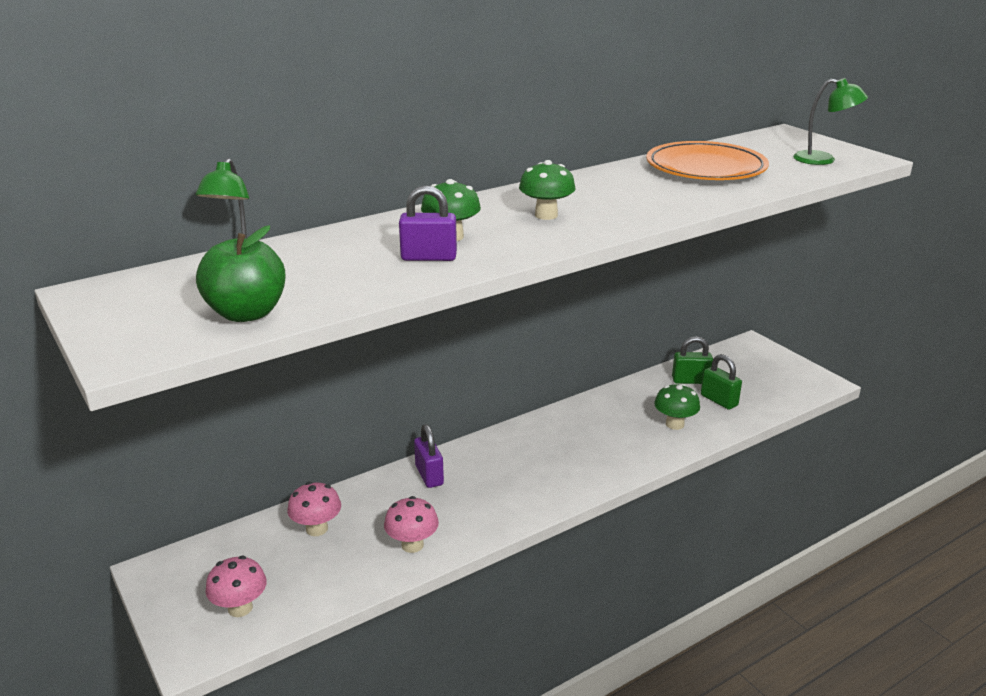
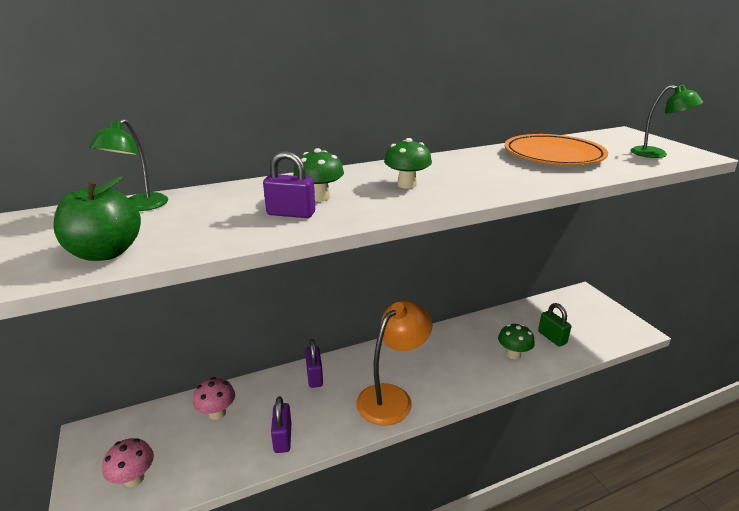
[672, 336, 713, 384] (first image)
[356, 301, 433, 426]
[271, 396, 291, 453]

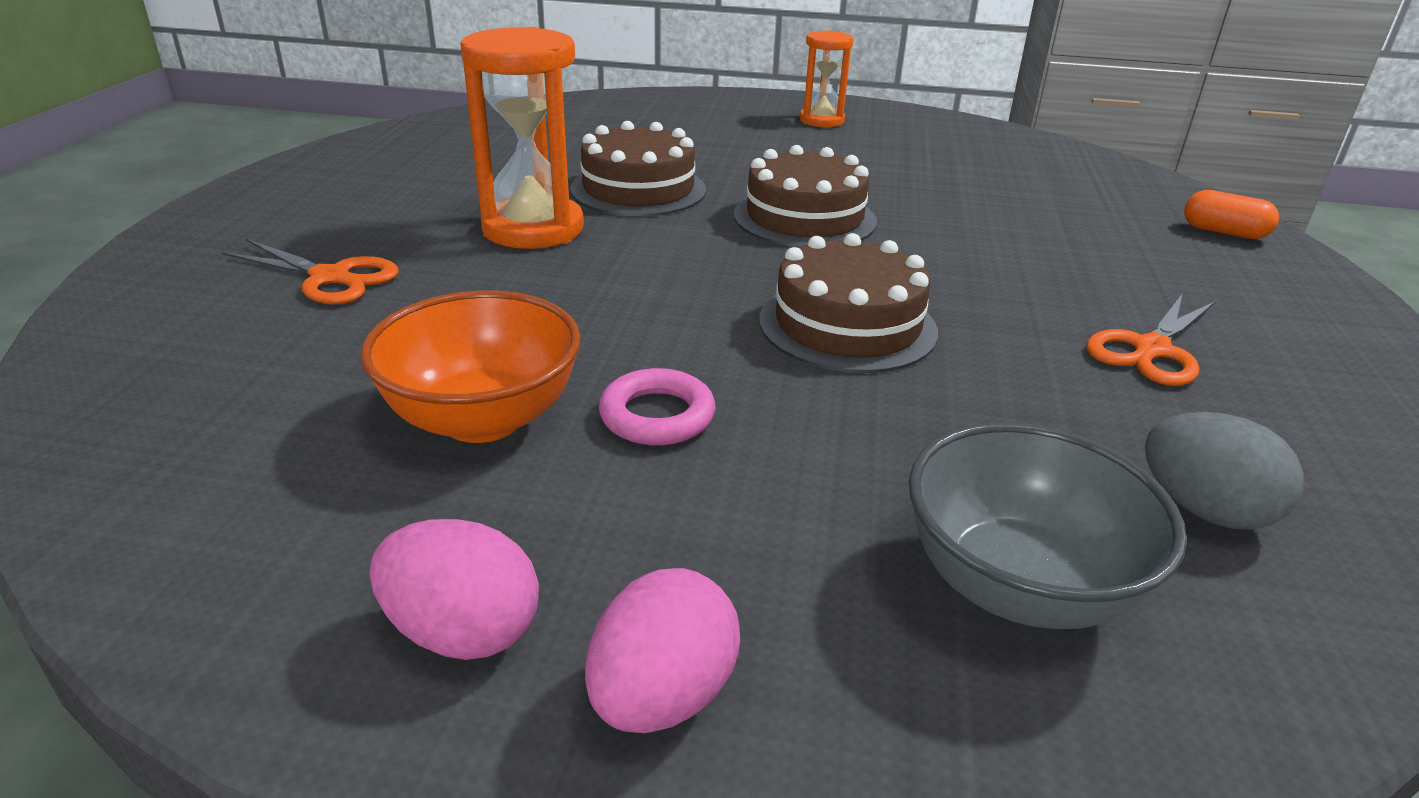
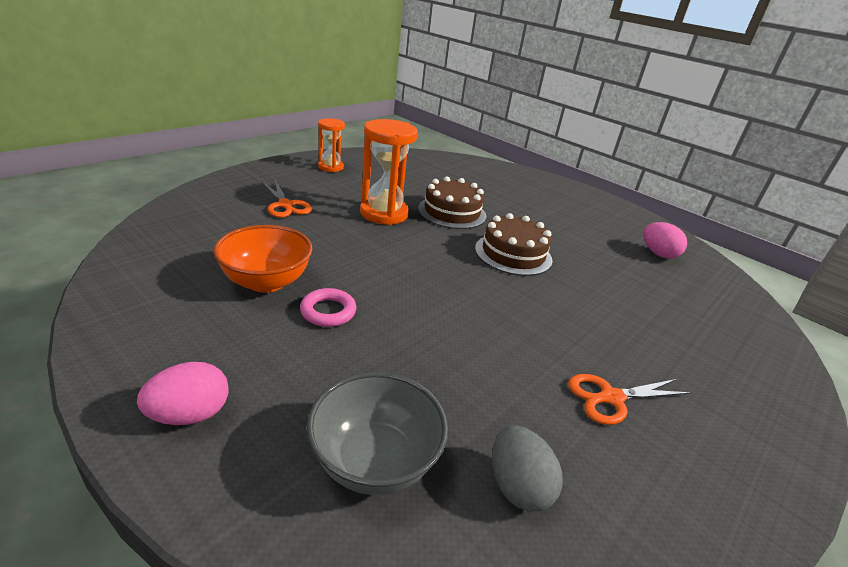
[759, 233, 938, 373] (first image)
[1184, 190, 1279, 239] (first image)
[643, 222, 687, 259]
[318, 118, 345, 172]

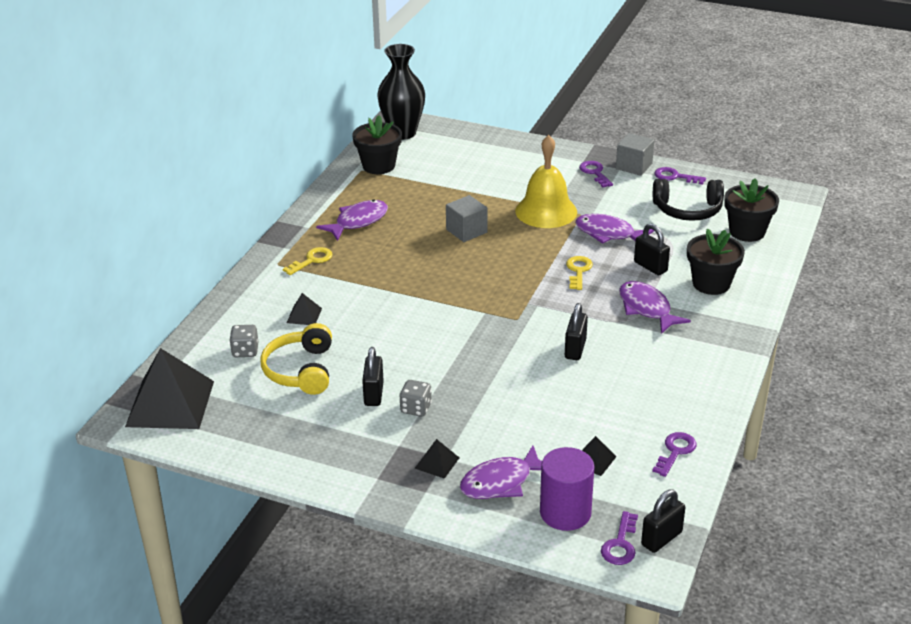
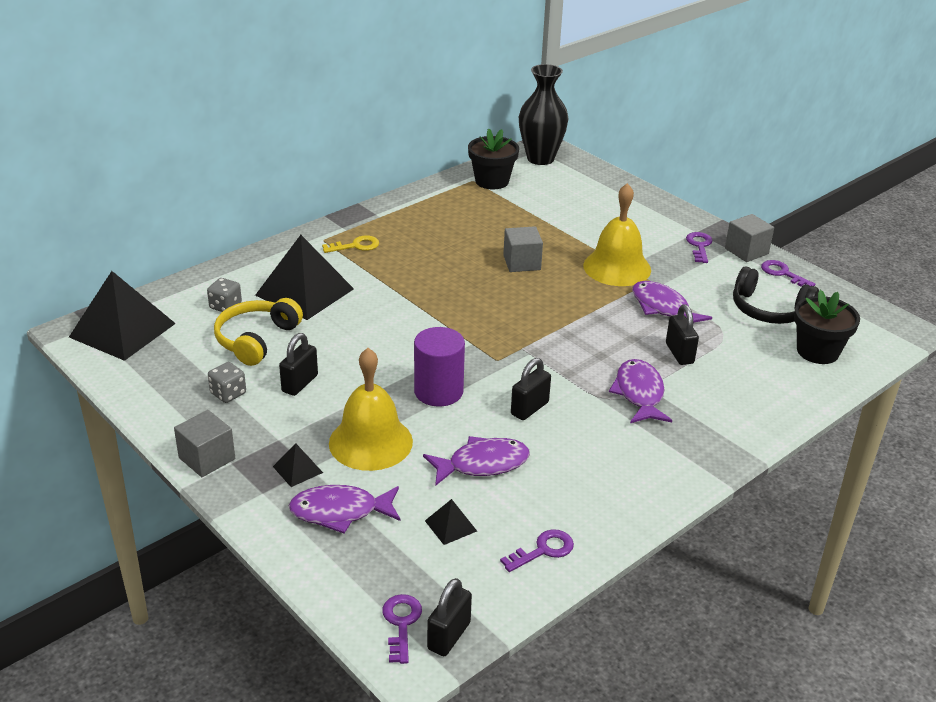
[566, 256, 593, 290] (first image)
[687, 228, 745, 295] (first image)
[174, 410, 235, 477]
[329, 348, 413, 471]
[423, 436, 530, 486]
[208, 362, 246, 403]
[414, 327, 465, 407]
[382, 594, 422, 664]
[427, 578, 472, 656]
[255, 235, 354, 320]

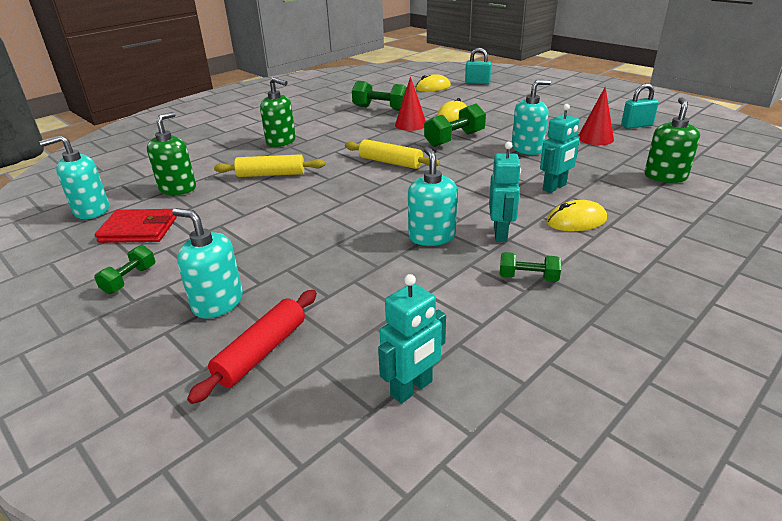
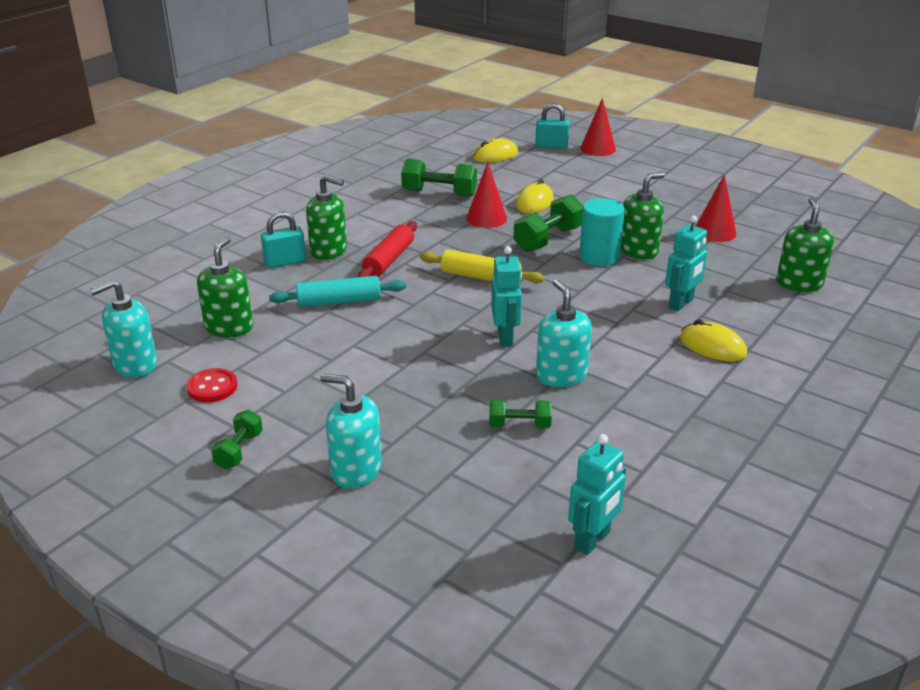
[579, 198, 625, 266]
[580, 98, 616, 156]
[358, 221, 417, 277]
[491, 246, 522, 347]
[489, 399, 552, 428]
[261, 211, 306, 268]
[186, 368, 237, 403]
[269, 276, 406, 308]
[621, 172, 665, 259]
[680, 319, 747, 361]

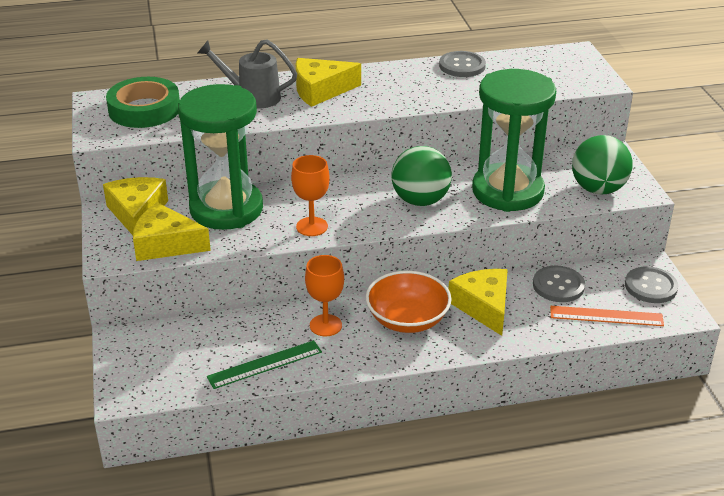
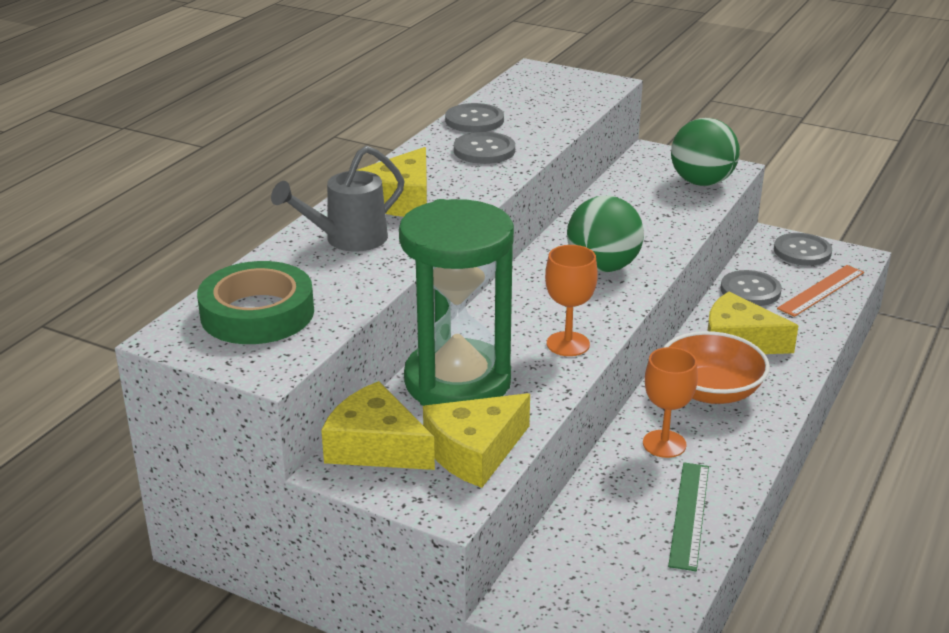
[472, 69, 556, 212] (first image)
[454, 132, 515, 164]

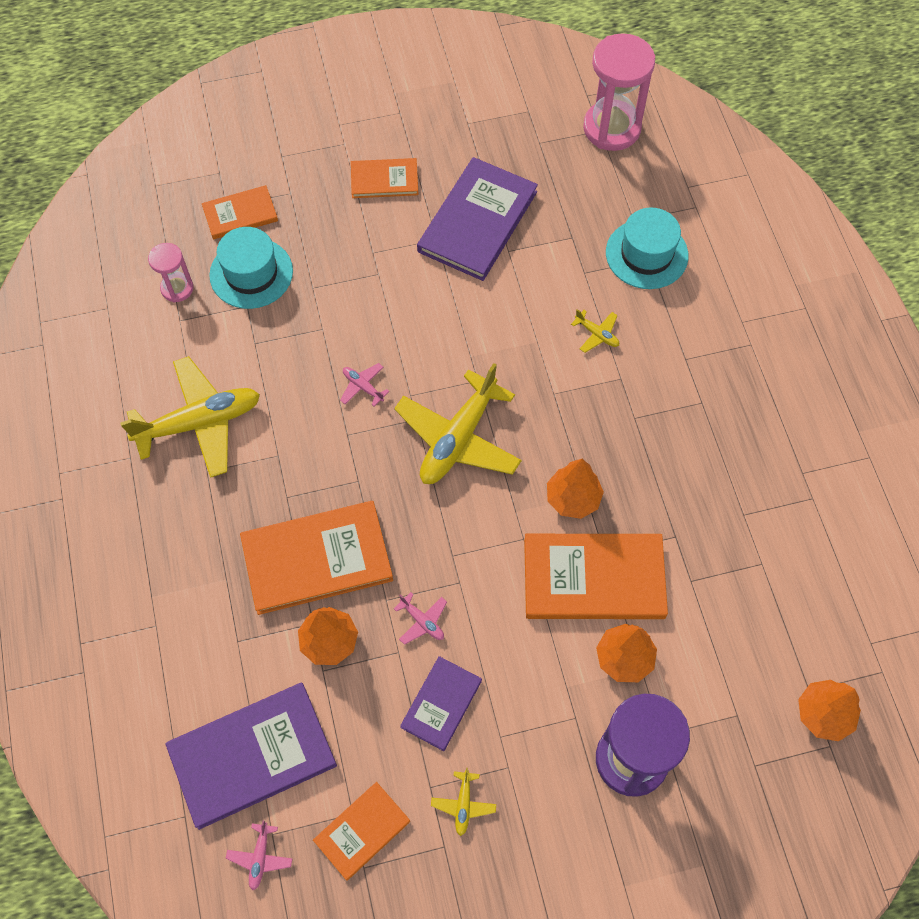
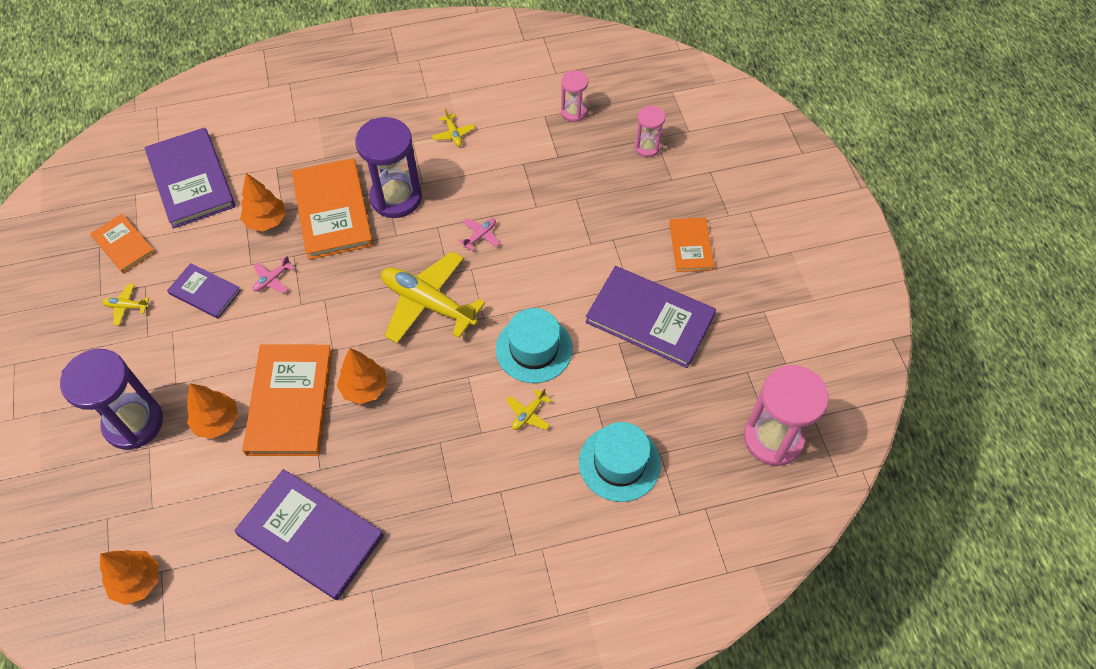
[226, 820, 292, 890] (first image)
[234, 469, 384, 600]
[355, 117, 422, 218]
[496, 308, 573, 383]
[634, 105, 665, 157]
[432, 108, 475, 146]

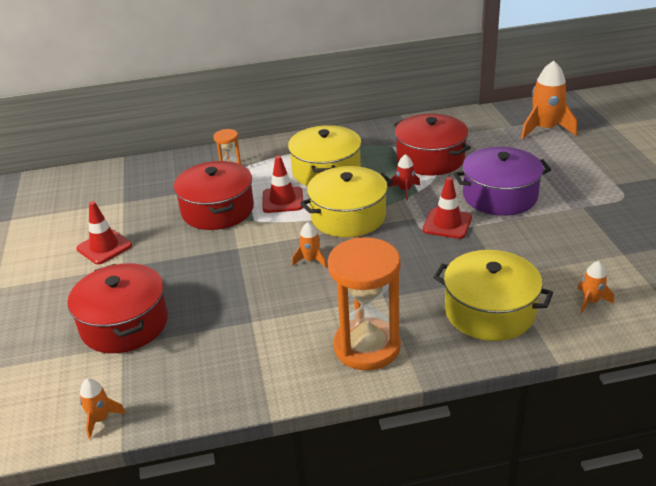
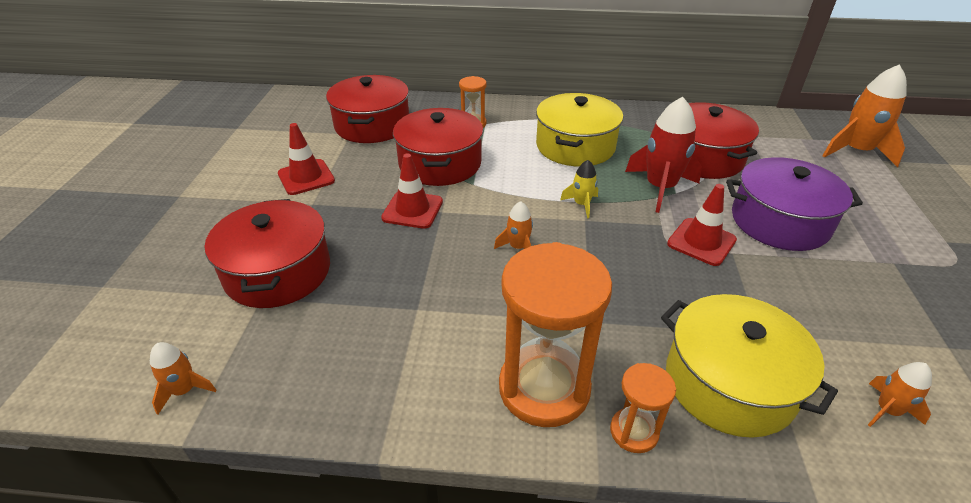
[326, 75, 409, 143]
[610, 363, 676, 453]
[381, 153, 443, 229]
[560, 160, 598, 218]
[625, 97, 702, 213]

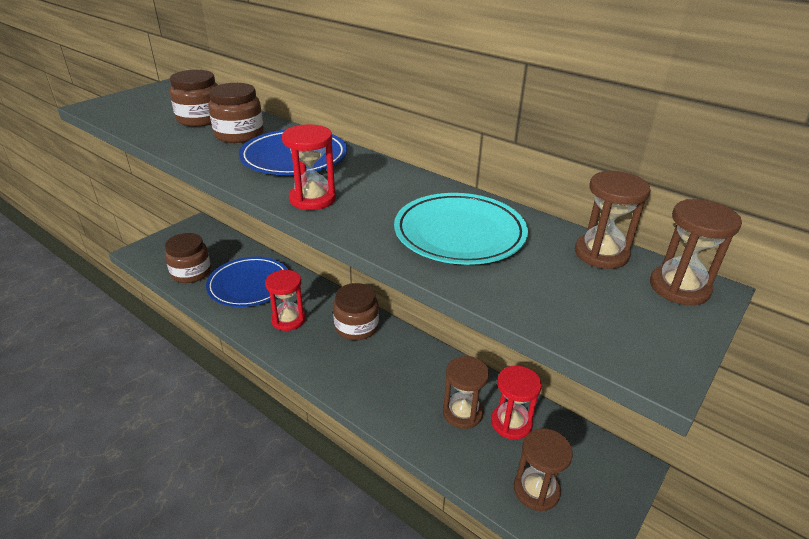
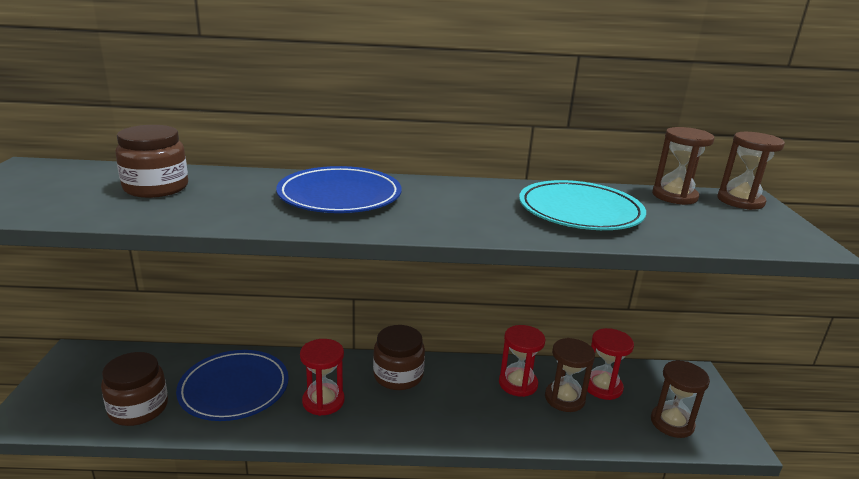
[208, 83, 264, 143] (first image)
[499, 325, 545, 397]

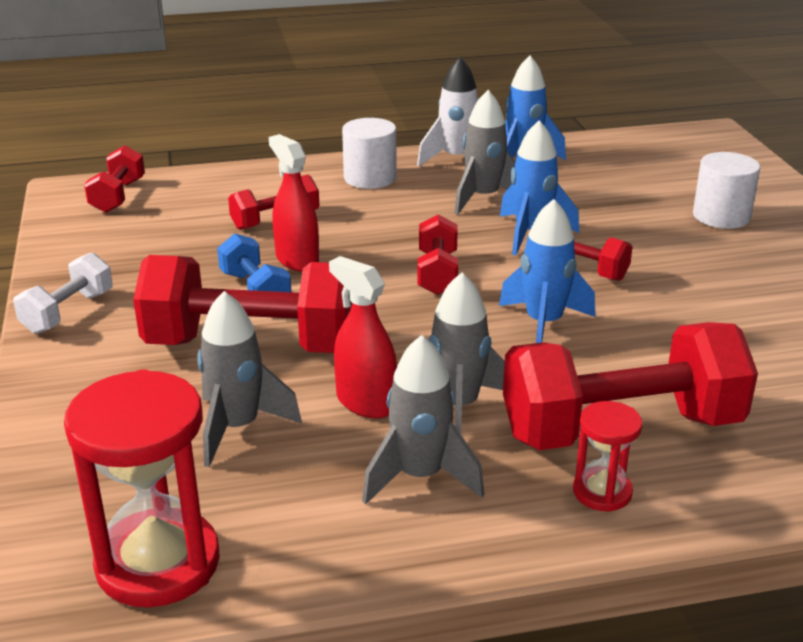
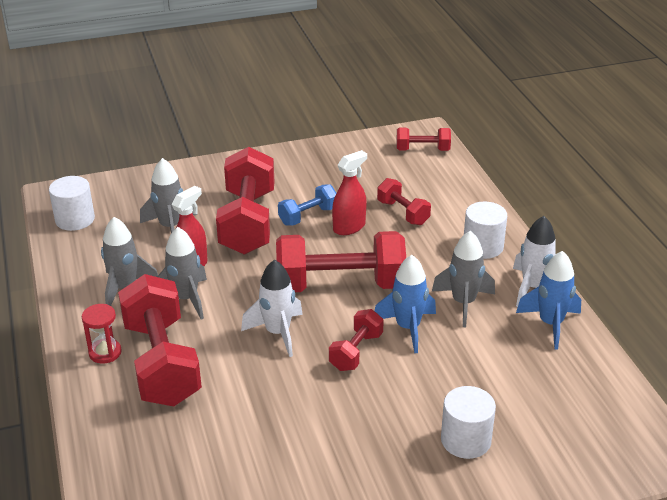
[13, 252, 113, 334] (first image)
[49, 176, 95, 231]
[241, 260, 303, 357]
[276, 231, 406, 292]

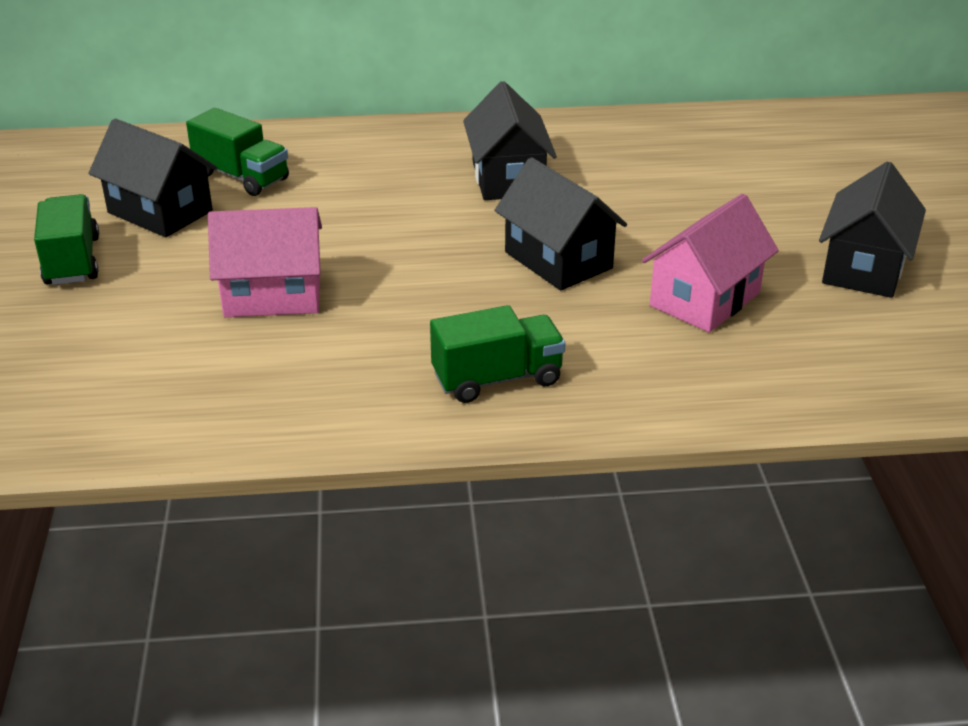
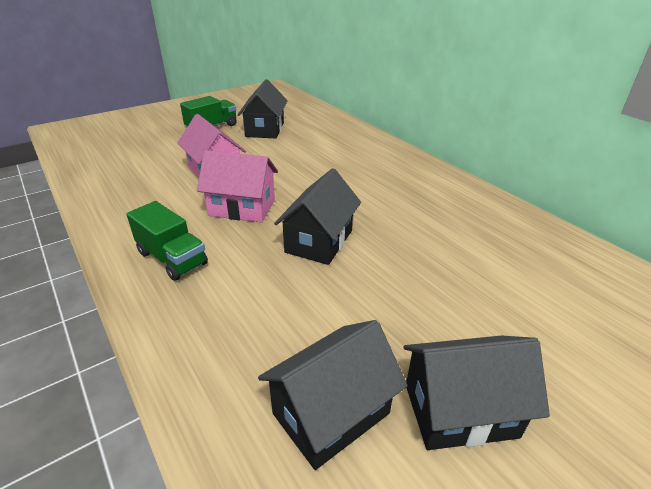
[186, 108, 289, 196] (first image)
[258, 320, 408, 470]
[197, 150, 278, 222]

